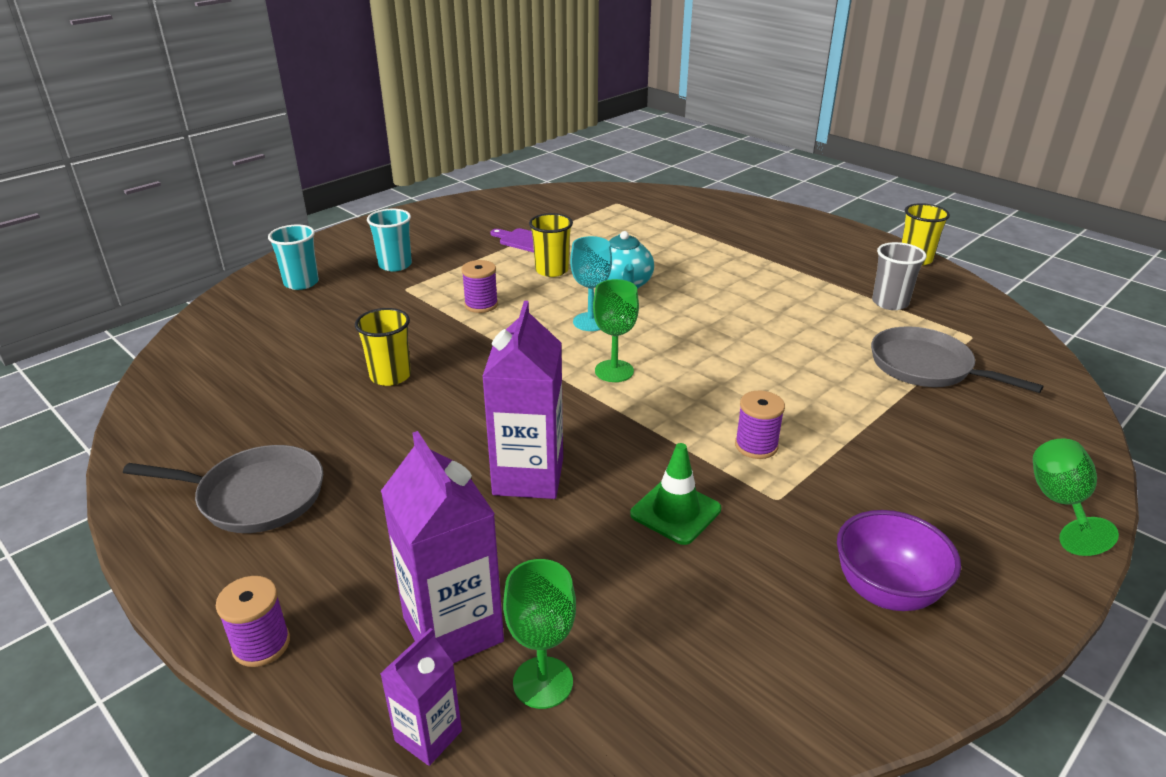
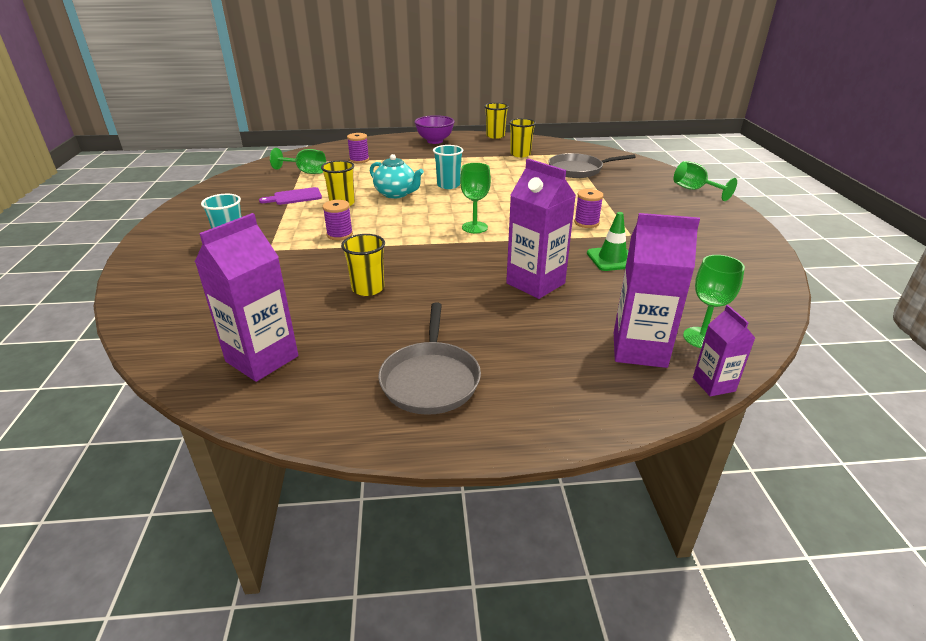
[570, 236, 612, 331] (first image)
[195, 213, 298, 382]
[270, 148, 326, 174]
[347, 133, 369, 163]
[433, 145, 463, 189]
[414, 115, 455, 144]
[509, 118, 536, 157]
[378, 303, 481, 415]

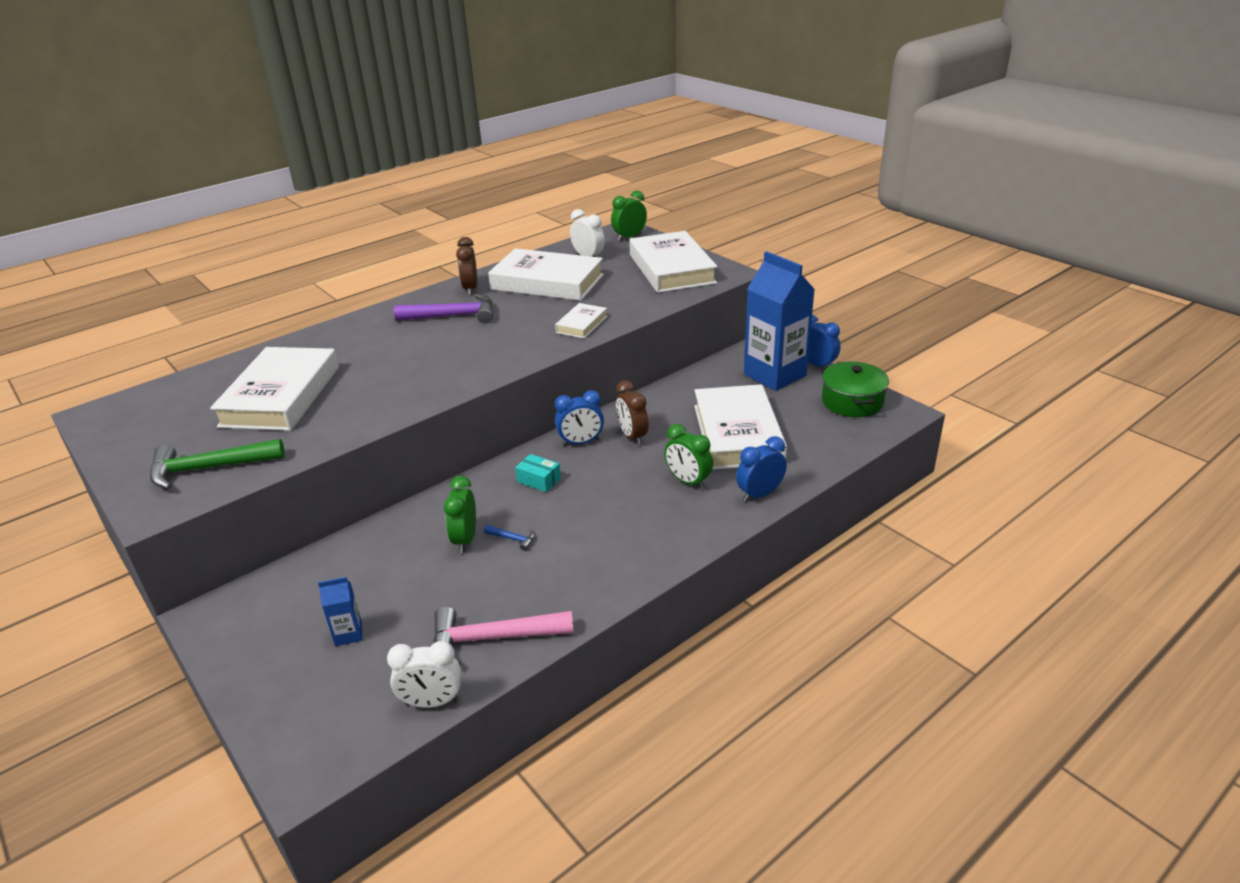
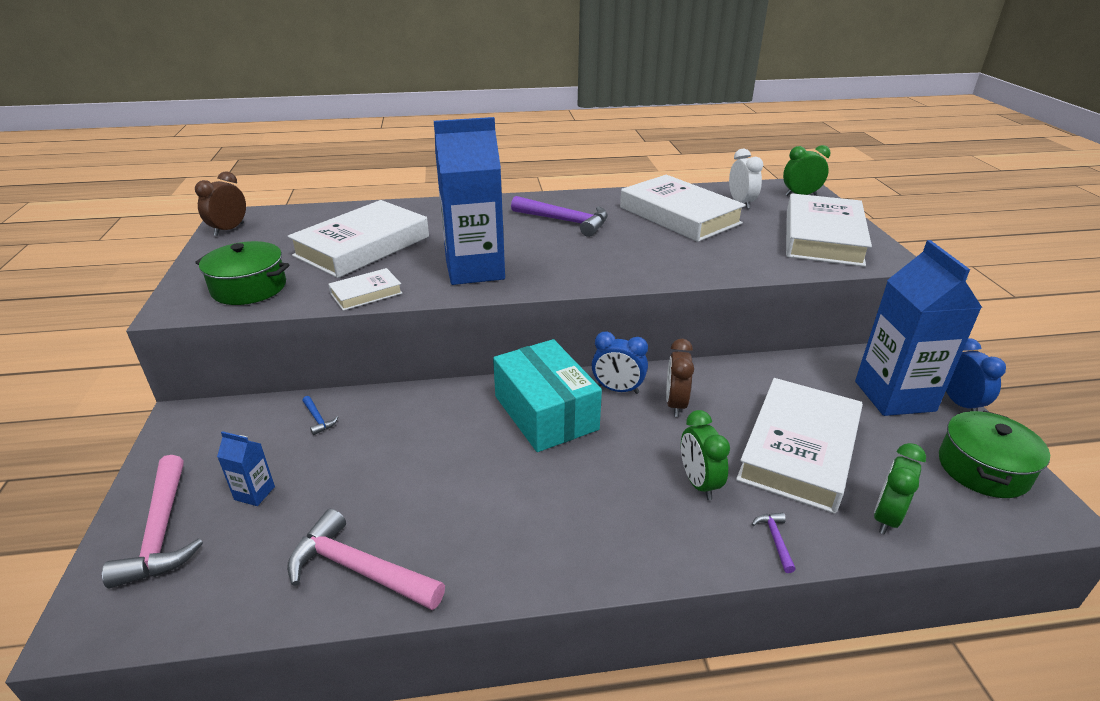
[387, 641, 461, 708] (first image)
[102, 455, 203, 588]
[434, 117, 505, 285]
[874, 443, 926, 535]
[195, 171, 246, 236]
[302, 396, 338, 435]
[328, 268, 403, 311]
[195, 241, 289, 305]
[752, 513, 796, 573]
[493, 339, 602, 452]

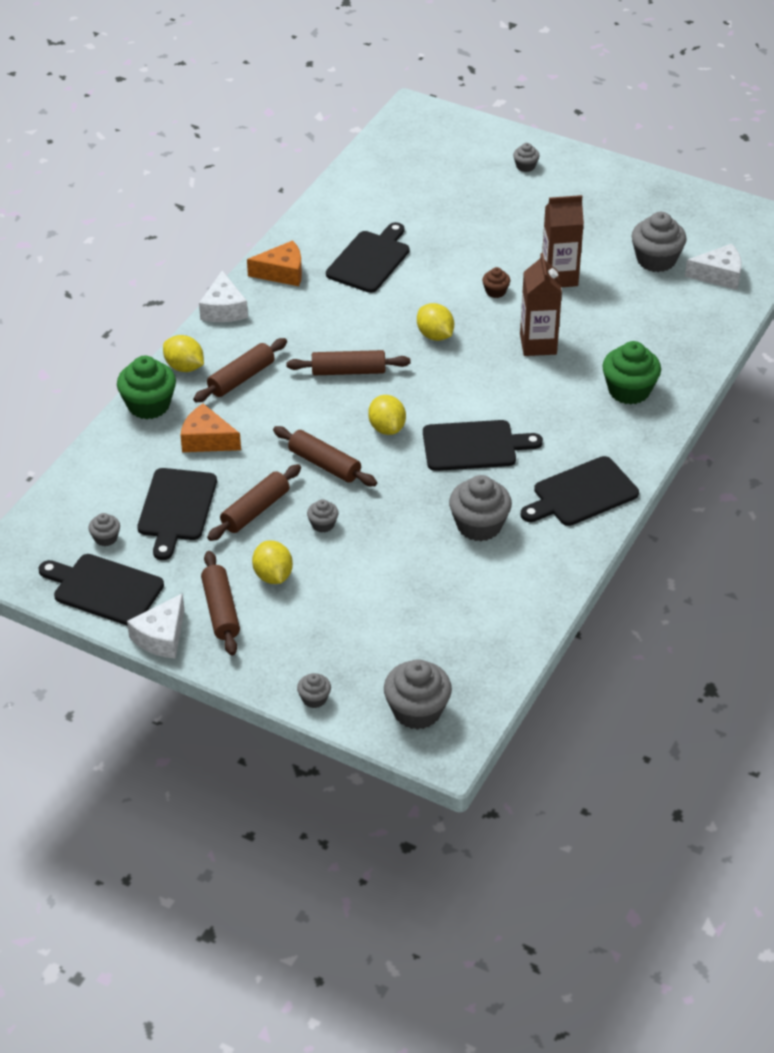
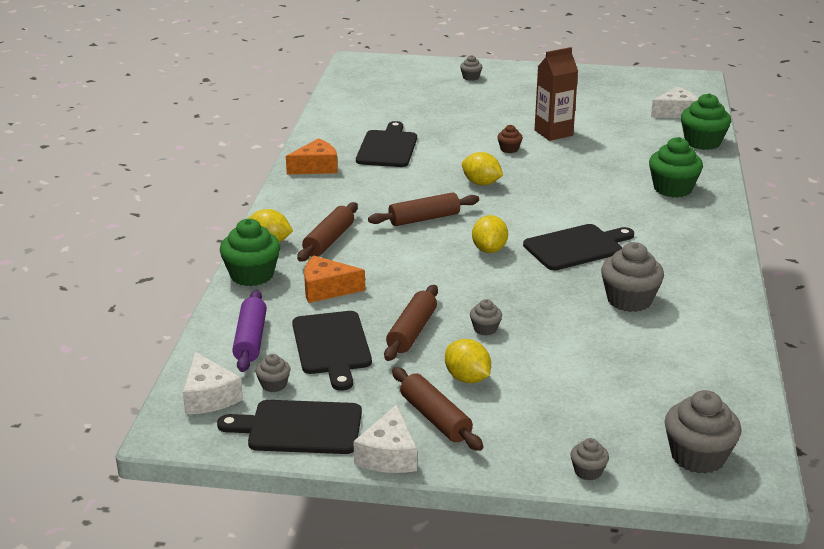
[273, 426, 377, 486] (first image)
[520, 253, 562, 356] (first image)
[521, 456, 639, 526] (first image)
[632, 212, 687, 272] (first image)
[232, 290, 267, 372]
[681, 93, 731, 150]
[183, 352, 243, 414]
[472, 215, 508, 253]

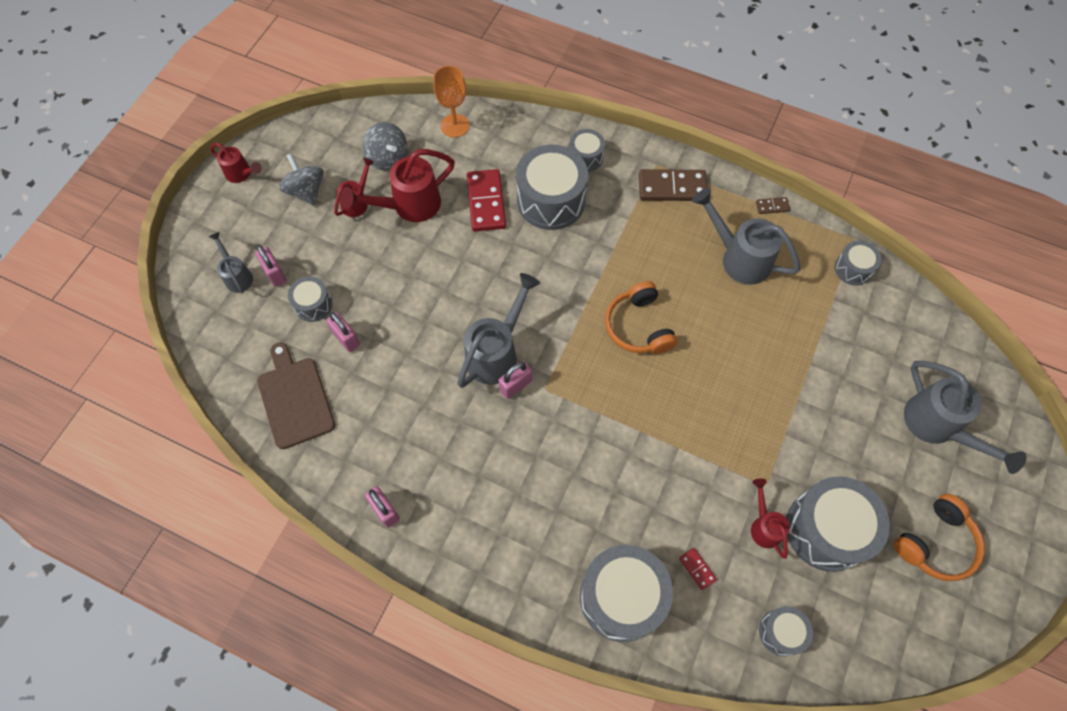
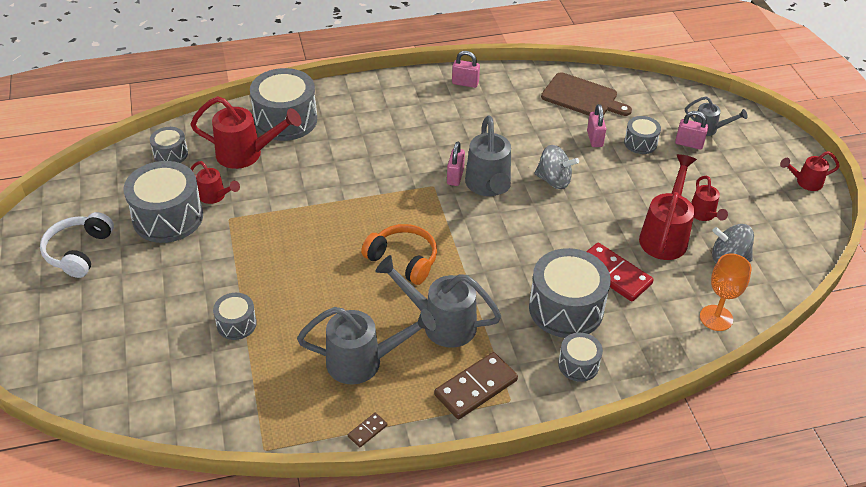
[534, 145, 579, 190]
[213, 293, 257, 340]
[375, 255, 502, 348]
[190, 96, 301, 169]
[40, 212, 114, 278]
[587, 104, 607, 147]

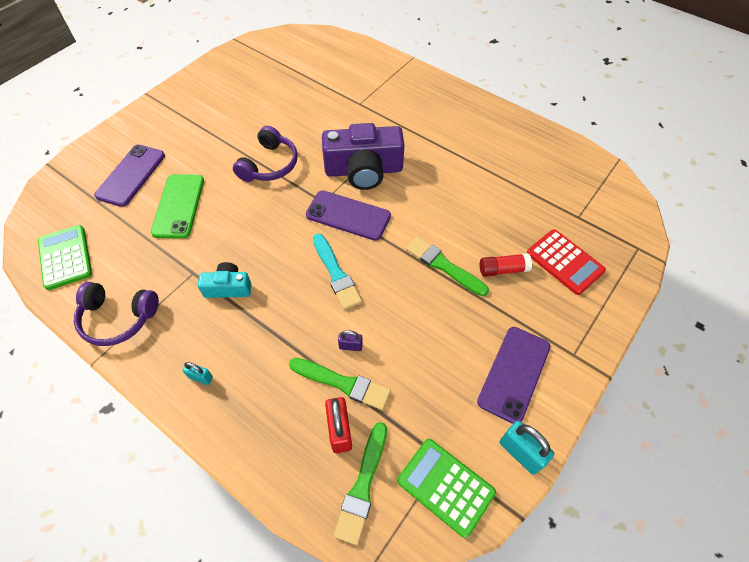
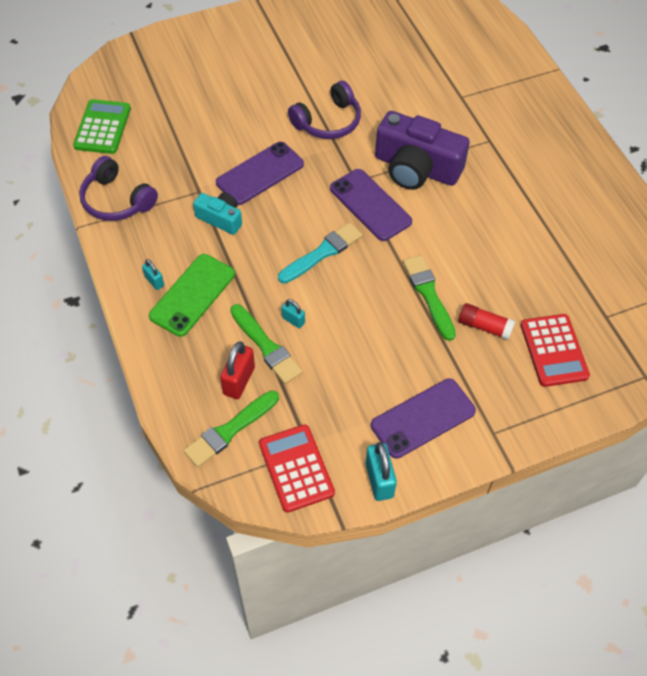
[216, 142, 304, 205]
[149, 254, 235, 337]
[281, 299, 305, 328]
[259, 424, 335, 513]
[278, 222, 362, 284]

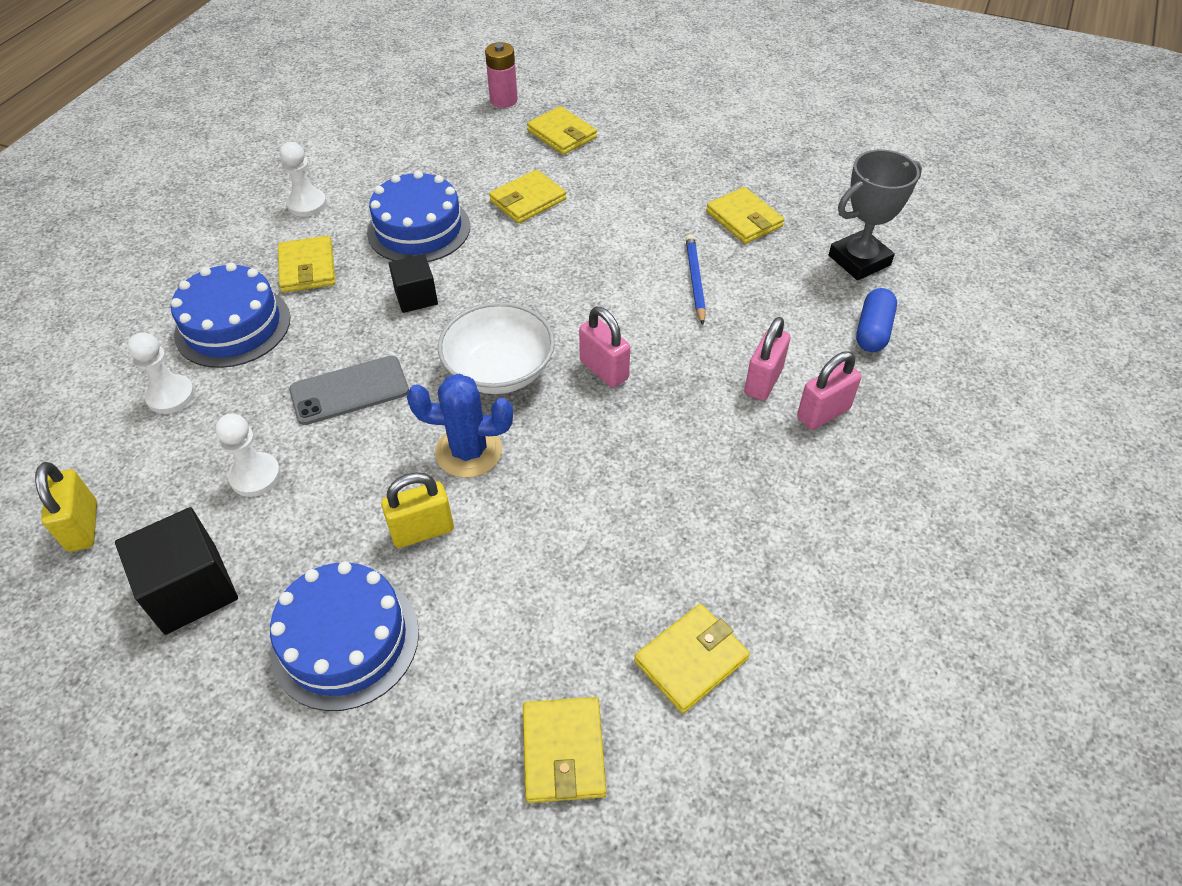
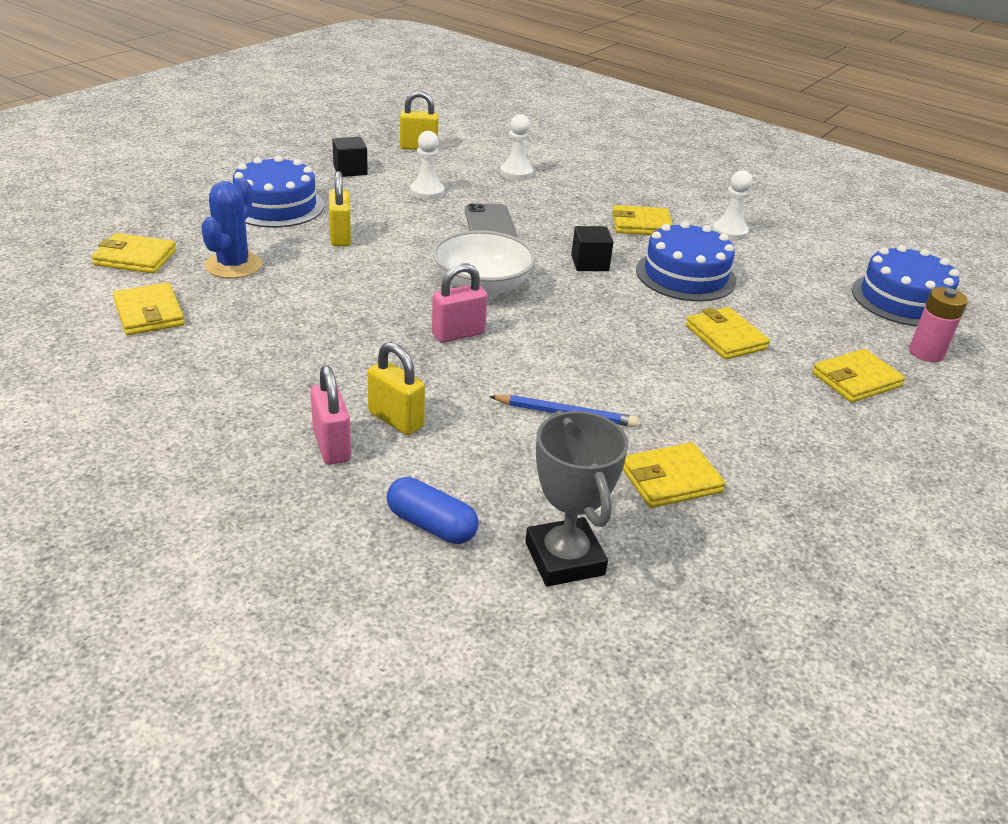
[852, 245, 959, 326]
[201, 178, 262, 278]
[368, 342, 425, 435]
[332, 137, 368, 177]

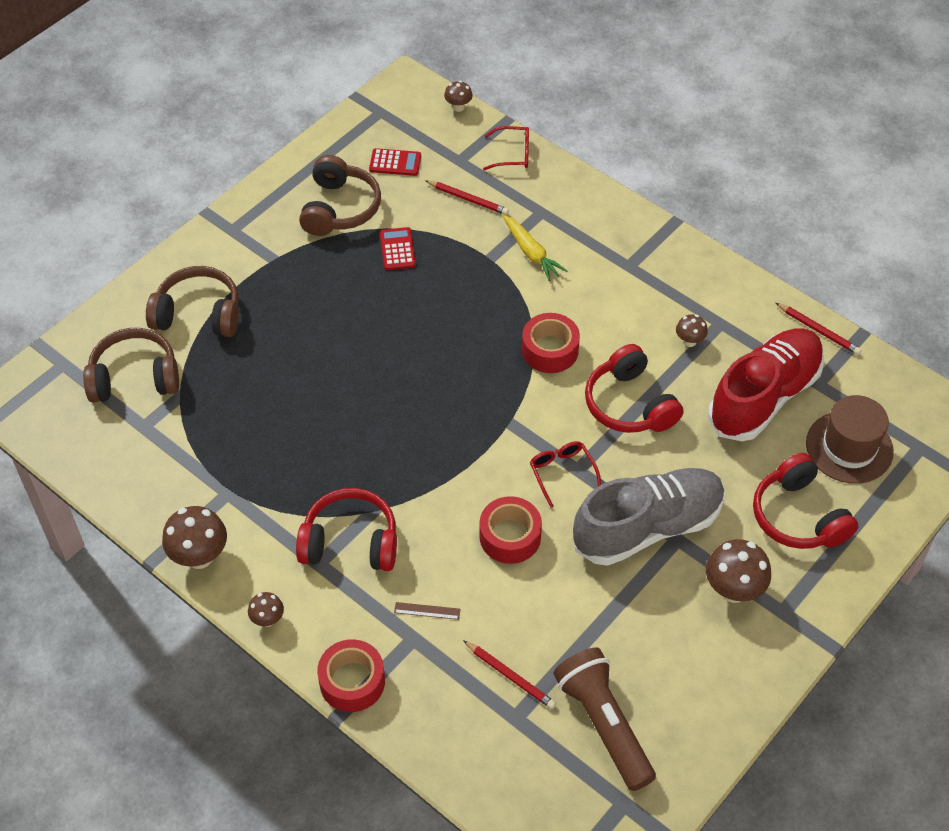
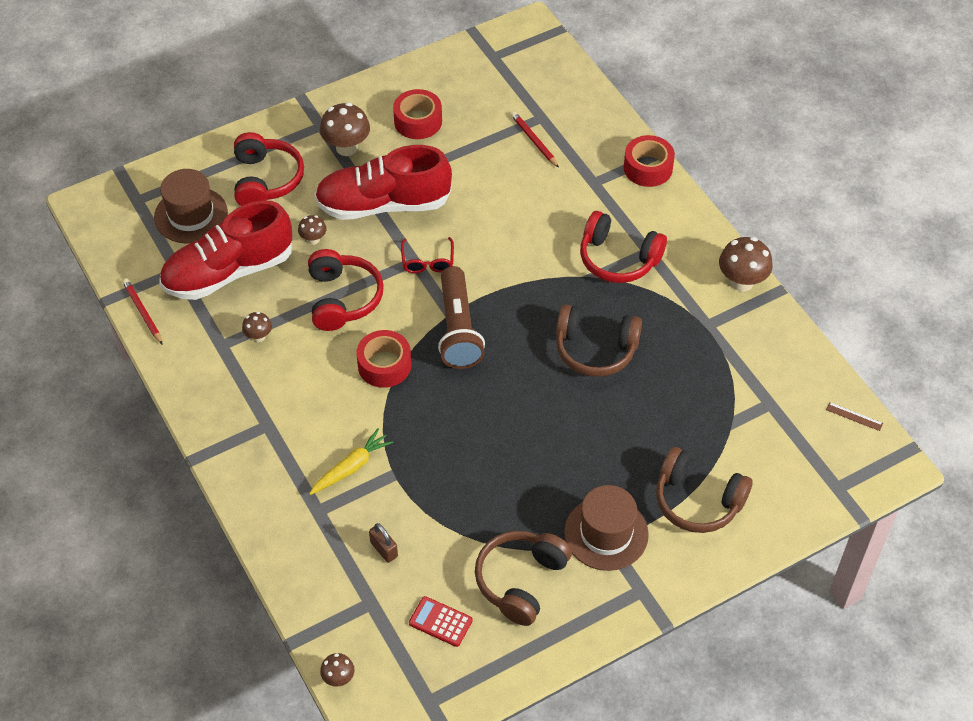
[380, 227, 416, 270] (first image)
[483, 126, 529, 170] (first image)
[564, 485, 649, 571]
[556, 304, 642, 377]
[298, 215, 326, 245]
[826, 402, 883, 431]
[393, 89, 442, 139]
[438, 266, 485, 369]
[369, 523, 398, 563]
[314, 145, 452, 220]
[309, 428, 393, 495]

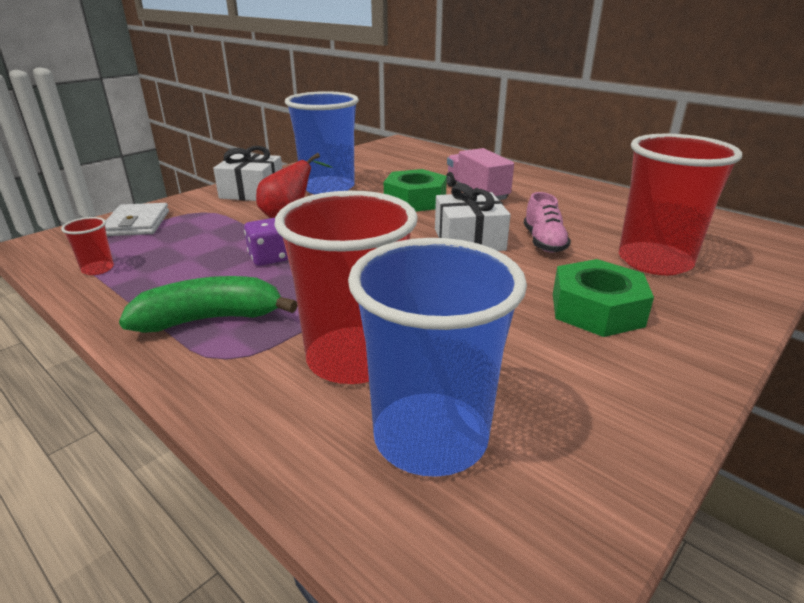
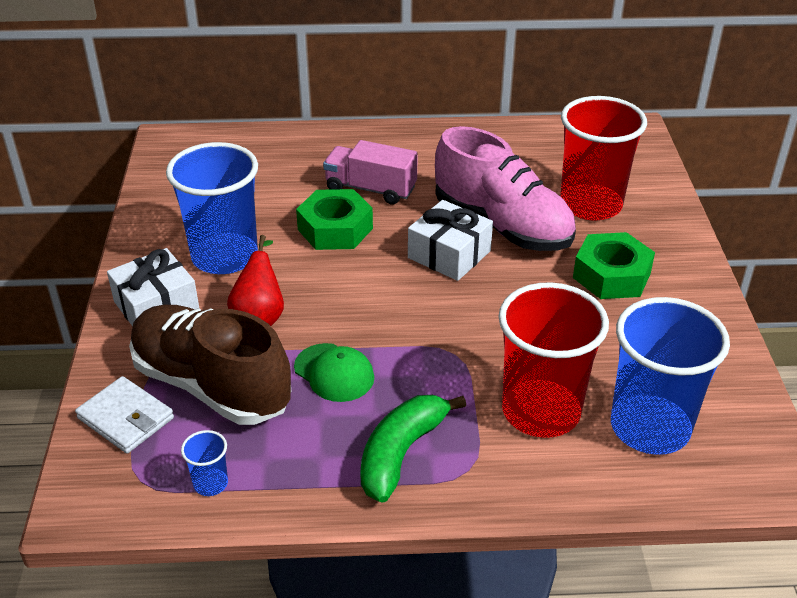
[129, 305, 291, 425]
[294, 343, 374, 402]
[181, 430, 228, 496]
[435, 126, 576, 251]

